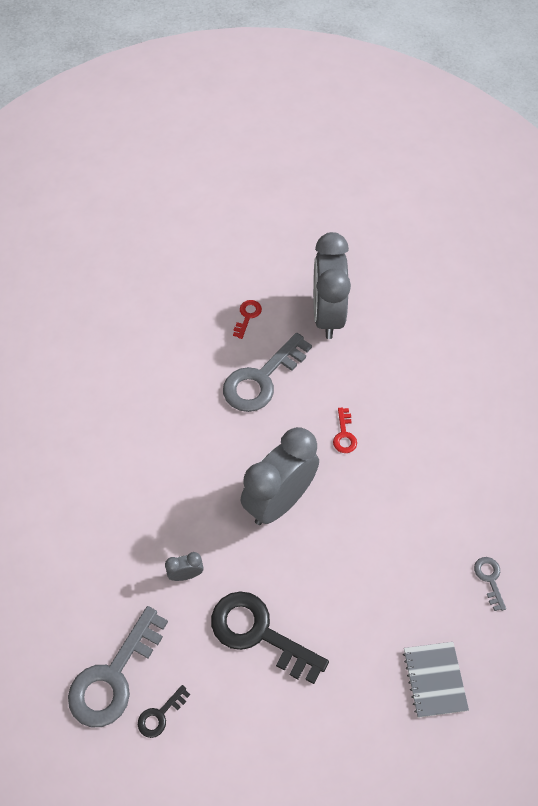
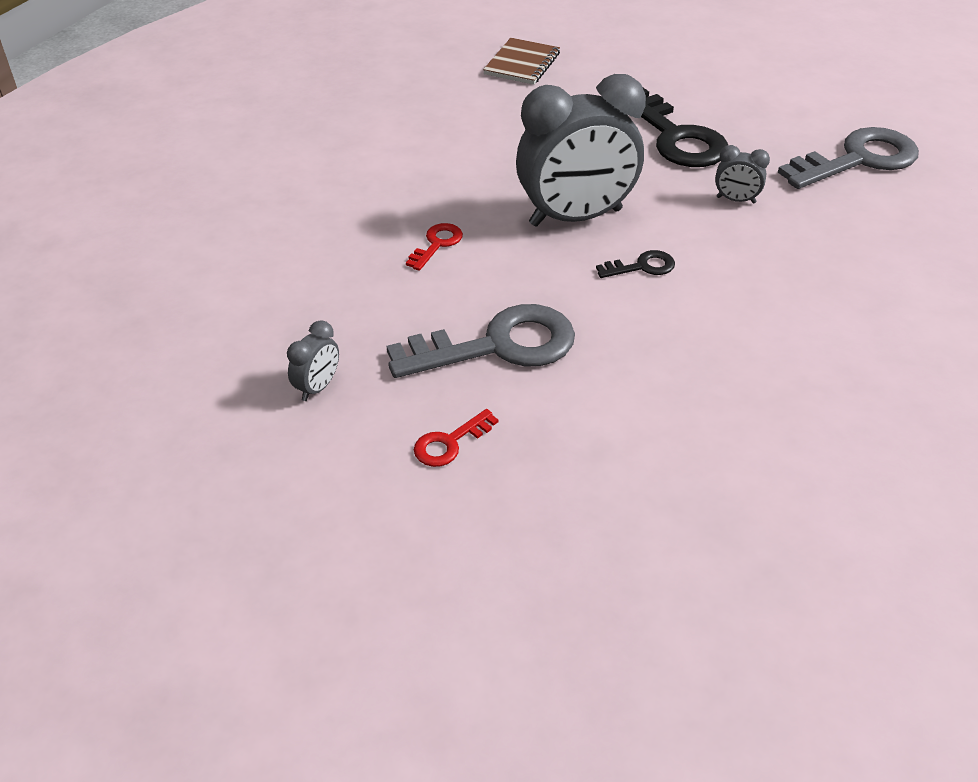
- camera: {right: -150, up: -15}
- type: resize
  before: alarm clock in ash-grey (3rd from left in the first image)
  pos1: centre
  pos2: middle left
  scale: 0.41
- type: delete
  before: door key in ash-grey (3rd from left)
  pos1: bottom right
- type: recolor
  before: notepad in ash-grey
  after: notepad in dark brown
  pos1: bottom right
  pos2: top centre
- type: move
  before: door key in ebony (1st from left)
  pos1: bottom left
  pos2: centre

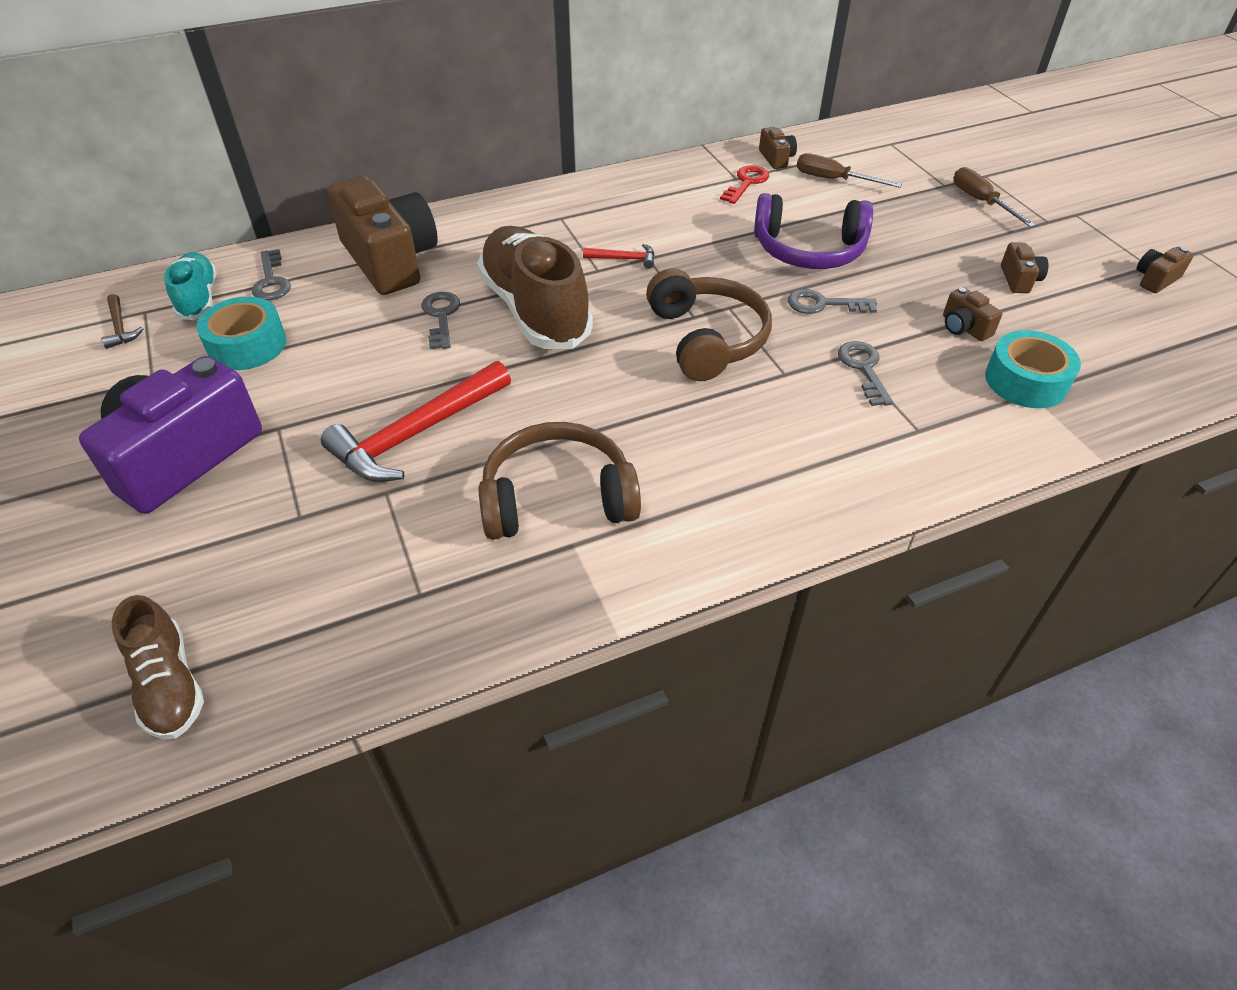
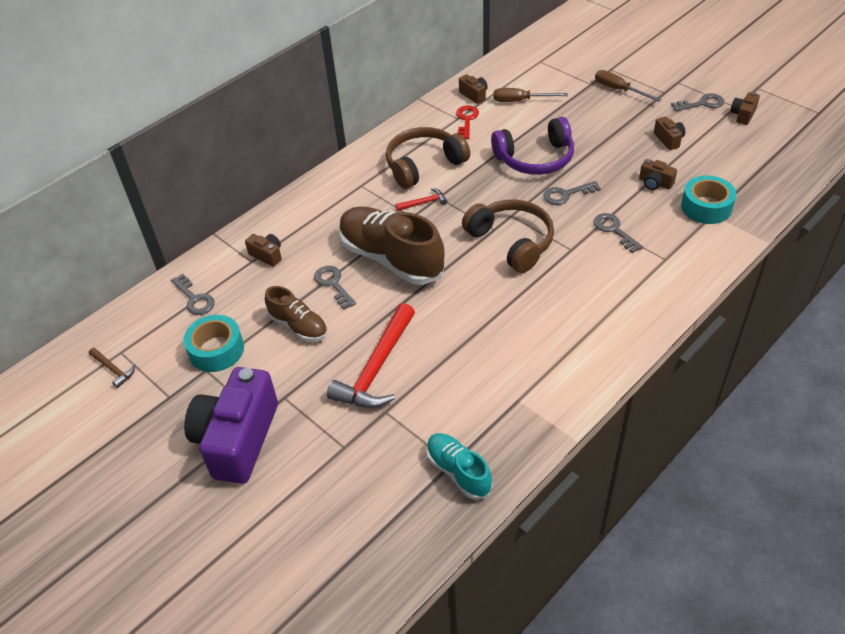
- camera: {right: -20, up: 0}
- type: resize
  before: photo camera in dark brown (1st from left)
  pos1: top left
  pos2: middle left
  scale: 0.42
- type: move
  before: sneaker in turquoise
  pos1: top left
  pos2: bottom centre
- type: move
  before: over-ear headphones in dark brown (1st from left)
  pos1: centre
  pos2: top centre
- type: move
  before: sneaker in dark brown (1st from left)
  pos1: bottom left
  pos2: centre
- type: insert
  after: door key in ash-grey (5th from left)
  pos2: top right

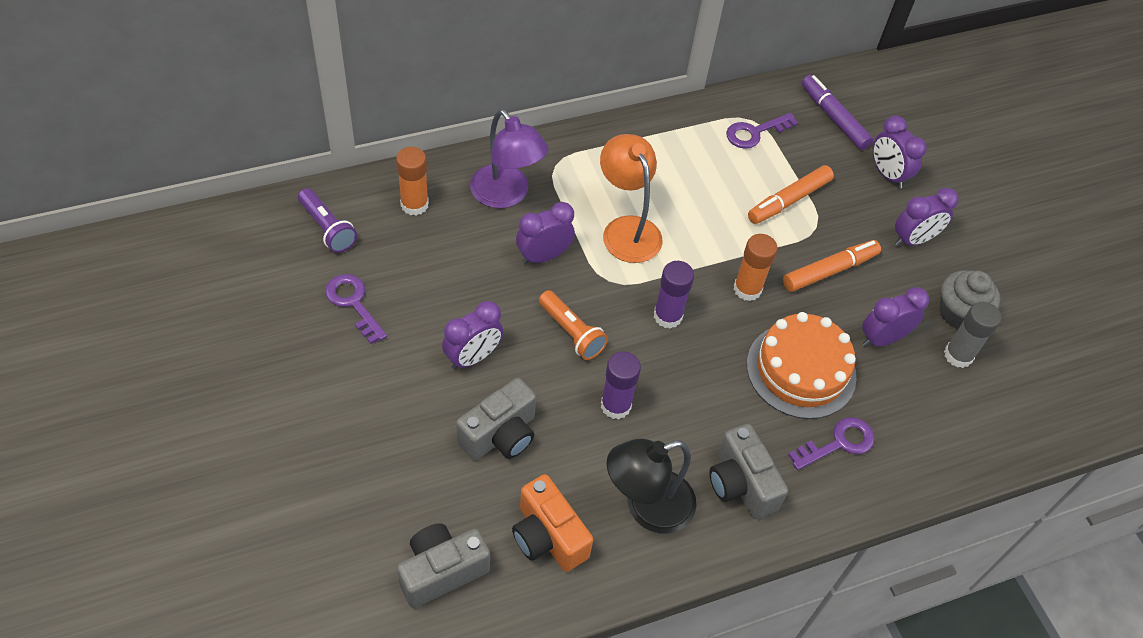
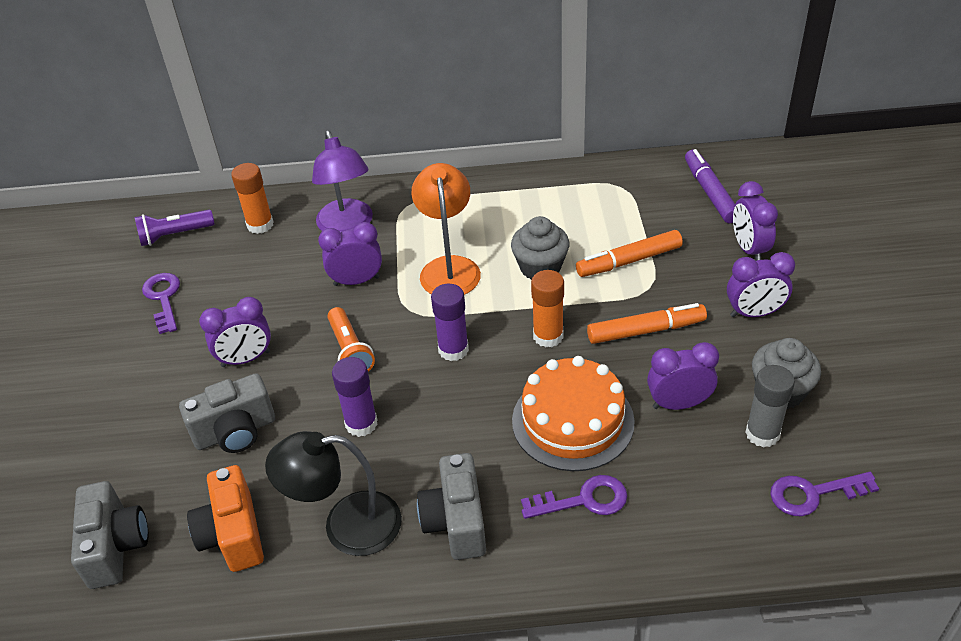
- camera: {right: 25, up: -10}
- type: move
  before: door key in royal purple (2nd from left in the first image)
  after: door key in royal purple (3rd from left)
  pos1: top right
  pos2: bottom right
- type: rotate
  before: pocket torch in royal purple
  pos1: middle left
  pos2: middle left
  turn: 90
- type: rotate
  before: photo camera in ash-grey (1st from left)
  pos1: bottom centre
  pos2: bottom left
  turn: 90
- type: insert
  after: muffin in ash-grey (1st from left)
  pos2: centre

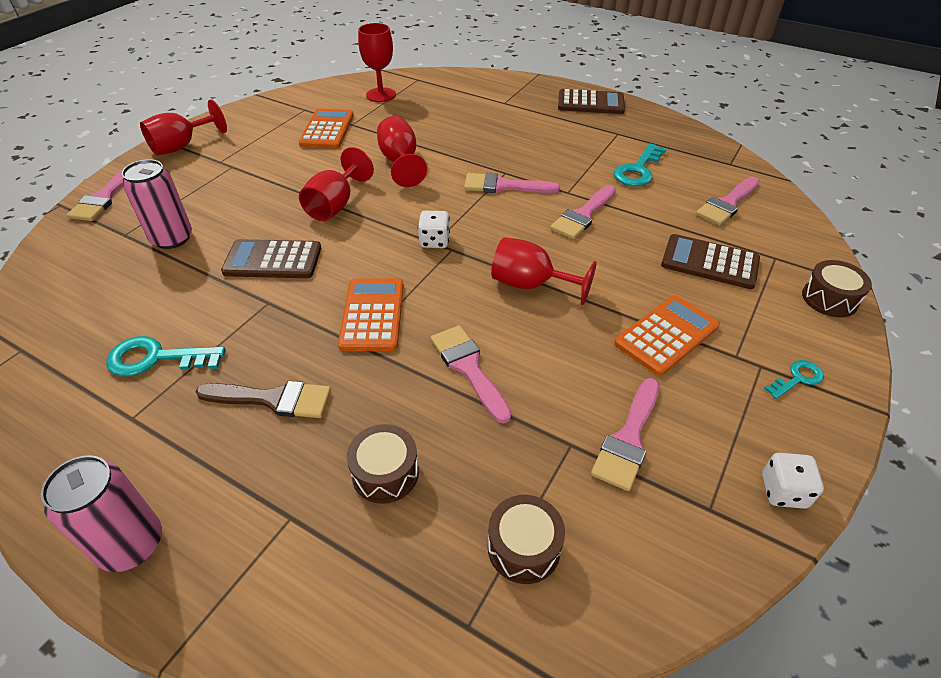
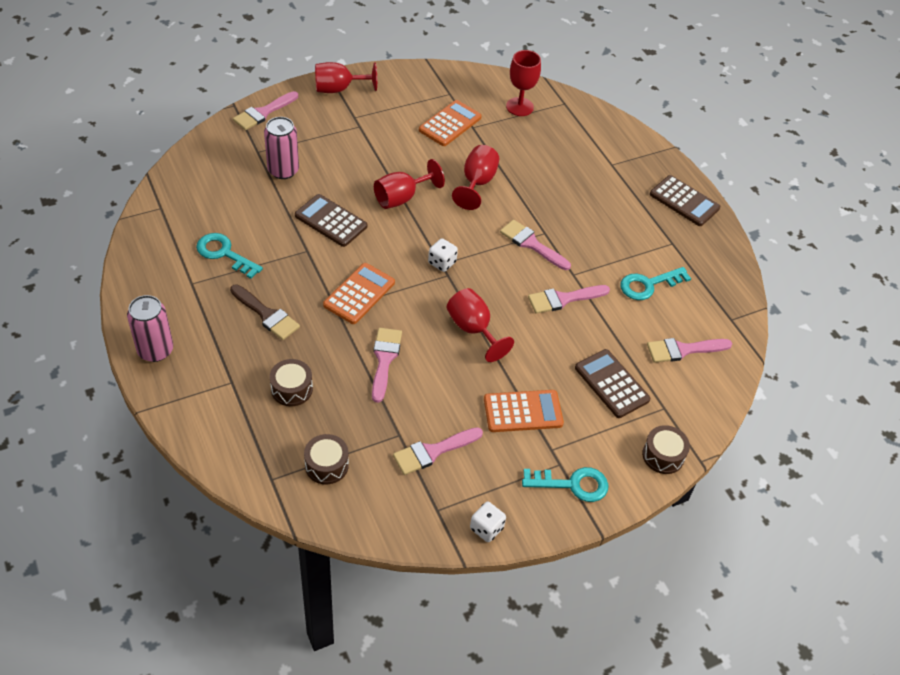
- camera: {right: 30, up: 5}
- type: resize
  before: door key in turquoise (3rd from left in the first image)
  pos1: middle right
  pos2: bottom centre
  scale: 1.7

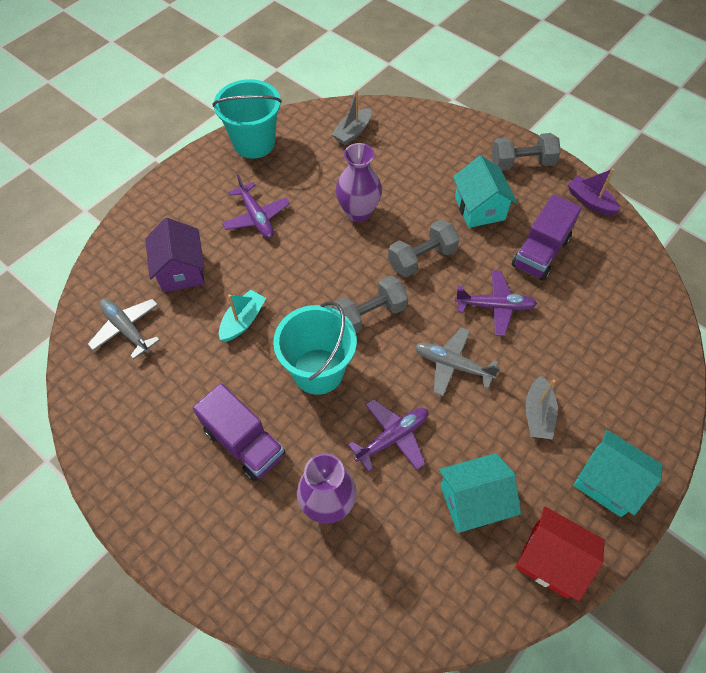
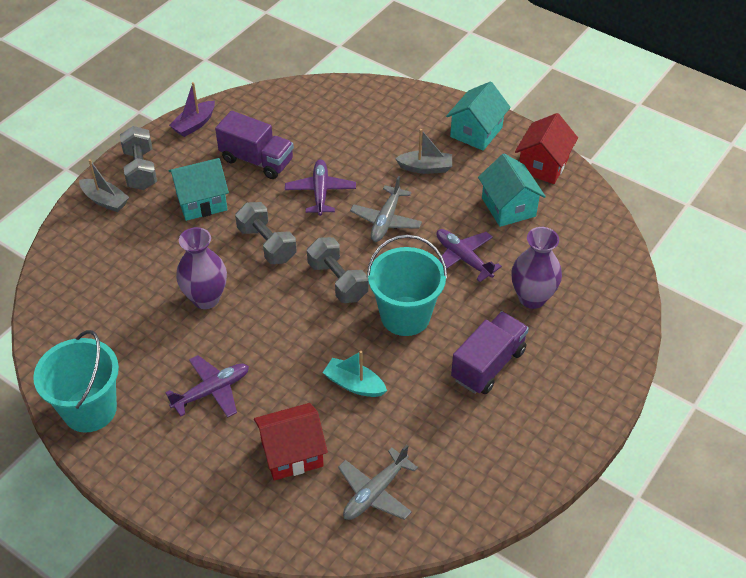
- camera: {right: -95, up: -10}
- type: move
  before: boat in ash-grey (1st from left)
  pos1: top centre
  pos2: top left
- type: recolor
  before: toy house in royal purple
  after: toy house in scarlet (1st from left)
  pos1: middle left
  pos2: bottom centre

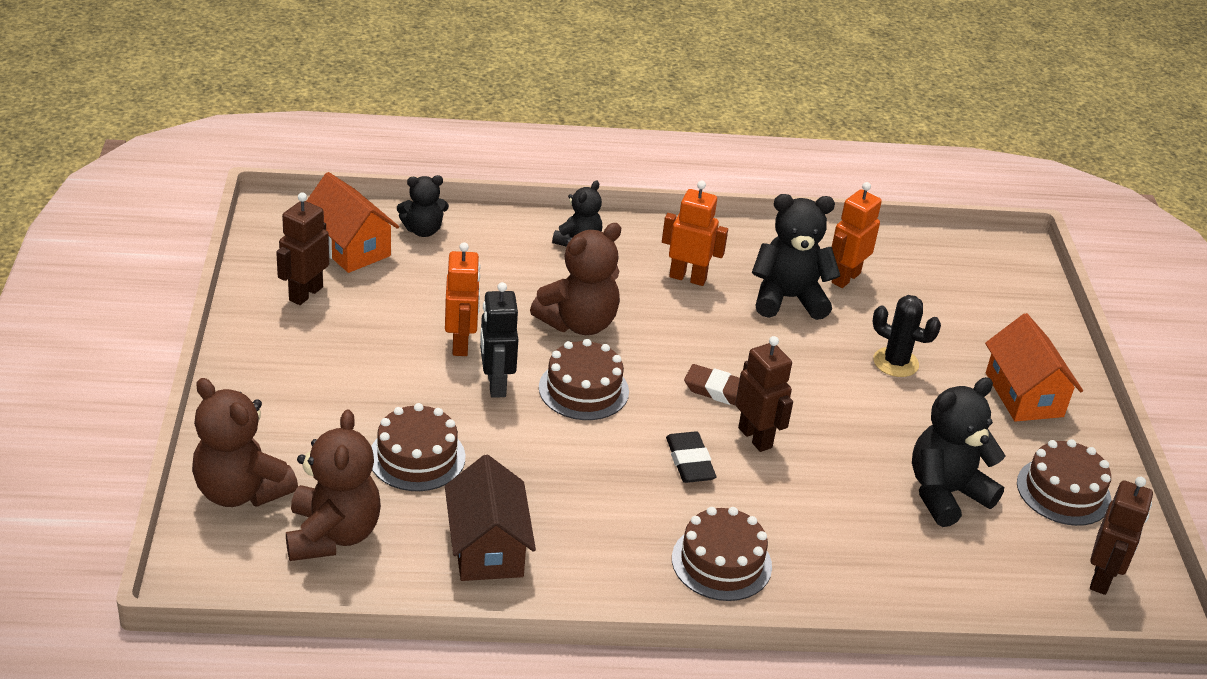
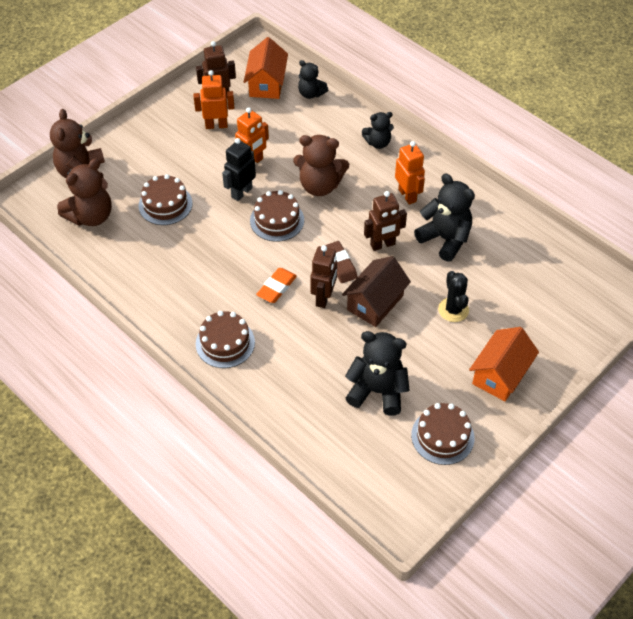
- camera: {right: 50, up: 15}
- type: move
  before: robot in orange-coloured (3rd from left in the first image)
  after: robot in orange-coloured (1st from left)
  pos1: middle right
  pos2: top centre
- type: recolor
  before: gum eraser in ebony
  after: gum eraser in orange-coloured
  pos1: bottom centre
  pos2: centre
- type: move
  before: toy house in dark brown
  pos1: bottom centre
  pos2: centre
- type: move
  before: robot in dark brown (3rd from left)
  pos1: bottom right
  pos2: centre

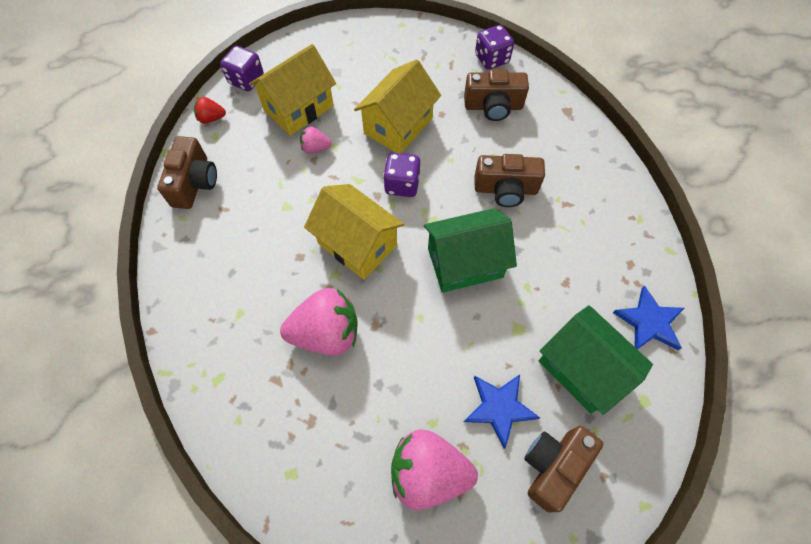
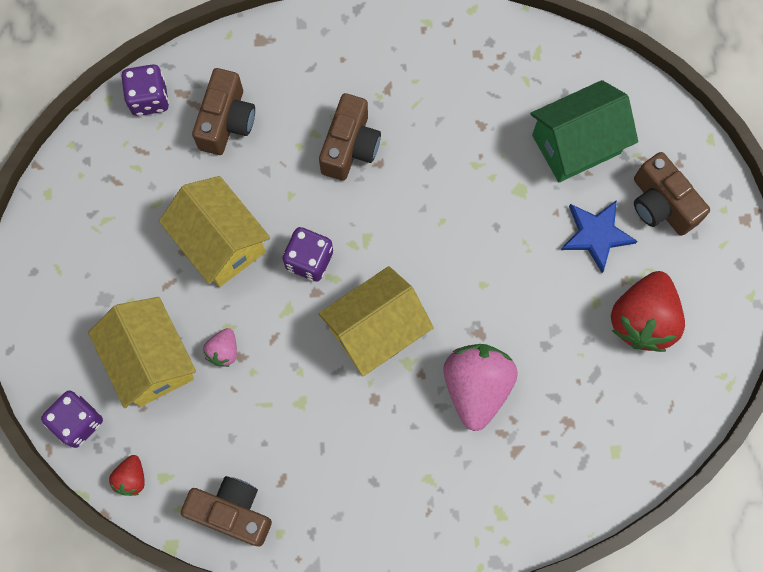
- camera: {right: -75, up: 10}
- type: delete
  before: toy house in leaf-green (1st from left)
  pos1: centre
- type: delete
  before: star shape in cobalt (2nd from left)
  pos1: middle right
- type: recolor
  before: berry in rosy (3rd from left)
  after: berry in scarlet (2nd from left)
  pos1: bottom centre
  pos2: middle right

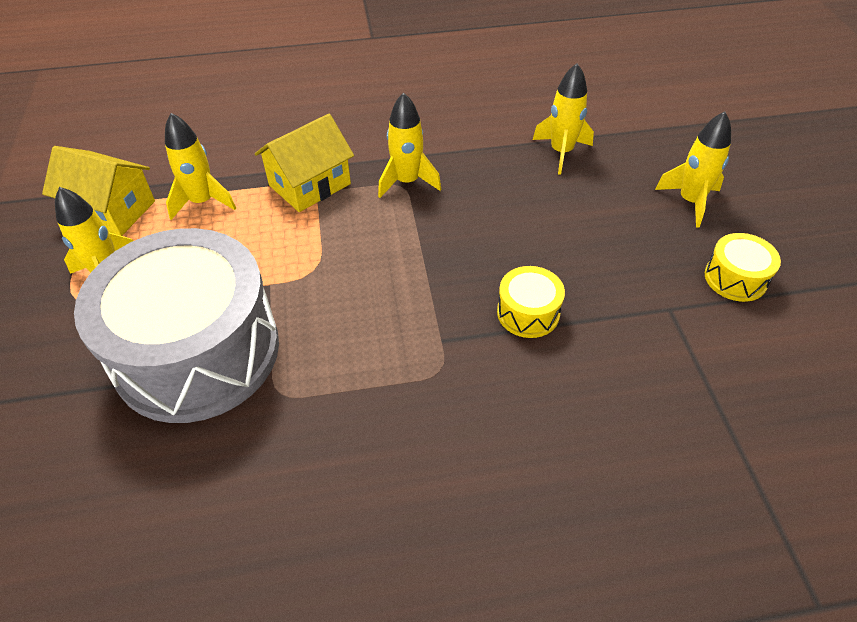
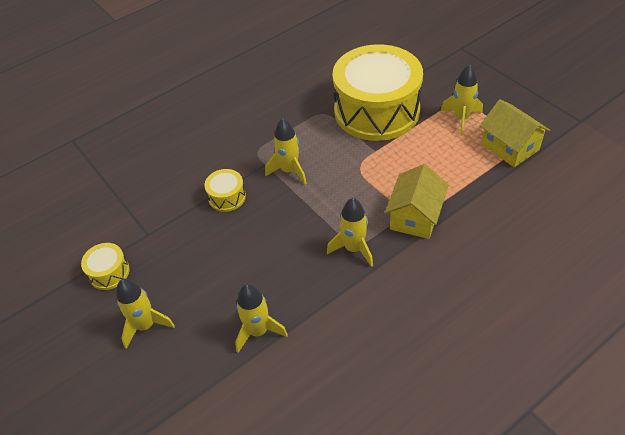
- camera: {right: 155, up: 0}
- type: move
  before: toy rocket in golden (2nd from left in the first image)
  after: toy rocket in golden (3rd from left)
  pos1: top left
  pos2: centre
- type: rotate
  before: toy house in golden (1st from left in the first image)
  pos1: top left
  pos2: top right
  turn: 60
- type: recolor
  before: drum in ash-grey
  after: drum in golden (3rd from left)
  pos1: middle left
  pos2: top centre

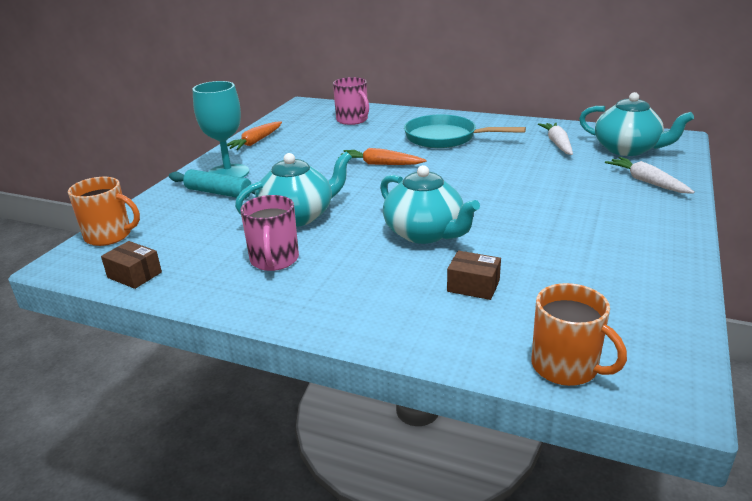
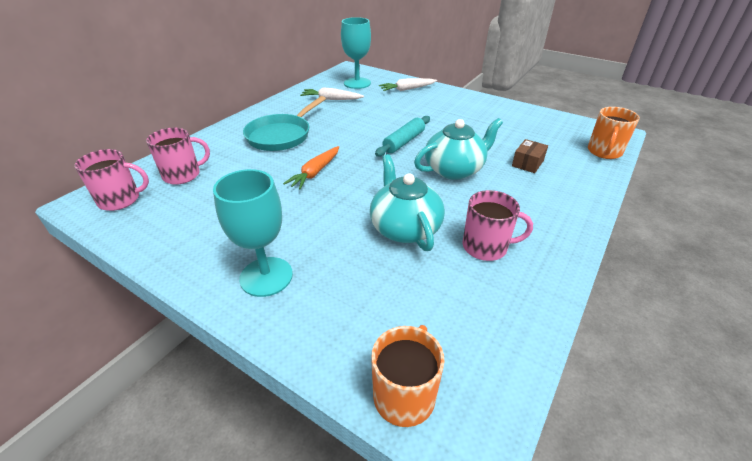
- camera: {right: -80, up: 10}
- type: replace
  before: tea pot in turquoise (3rd from left)
  after: chalice in turquoise (2nd from left)
  pos1: top right
  pos2: top centre
- type: delete
  before: carrot in orange-coloured (1st from left)
  pos1: top centre
- type: move
  before: pastry roller in turquoise
  pos1: middle left
  pos2: top centre
- type: delete
  before: box in dark brown (1st from left)
  pos1: middle left
- type: rotate
  before: tea mug in orange-coloured (2nd from left)
  pos1: bottom right
  pos2: top right
  turn: 150
- type: insert
  after: tea mug in rosy (1st from left)
  pos2: middle left

